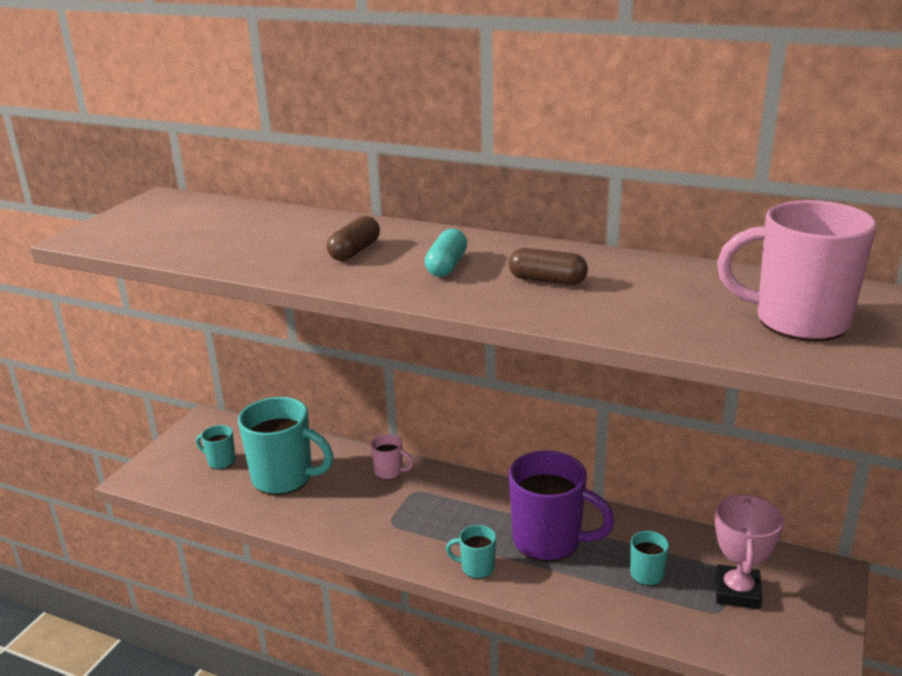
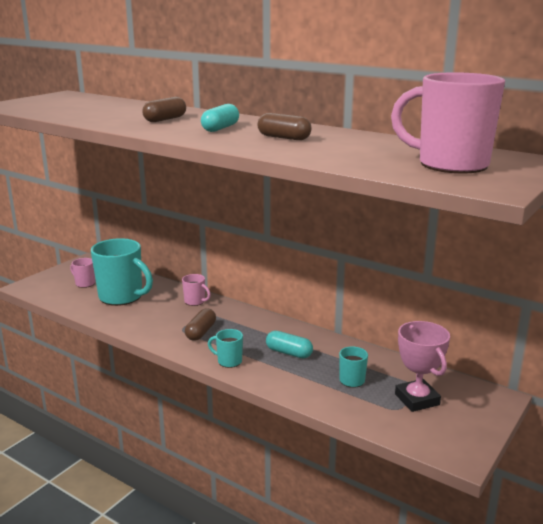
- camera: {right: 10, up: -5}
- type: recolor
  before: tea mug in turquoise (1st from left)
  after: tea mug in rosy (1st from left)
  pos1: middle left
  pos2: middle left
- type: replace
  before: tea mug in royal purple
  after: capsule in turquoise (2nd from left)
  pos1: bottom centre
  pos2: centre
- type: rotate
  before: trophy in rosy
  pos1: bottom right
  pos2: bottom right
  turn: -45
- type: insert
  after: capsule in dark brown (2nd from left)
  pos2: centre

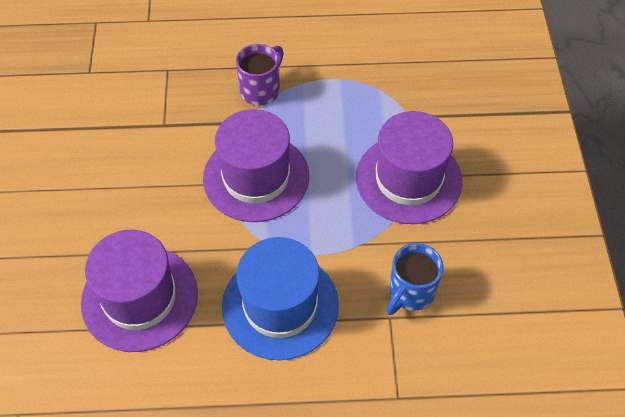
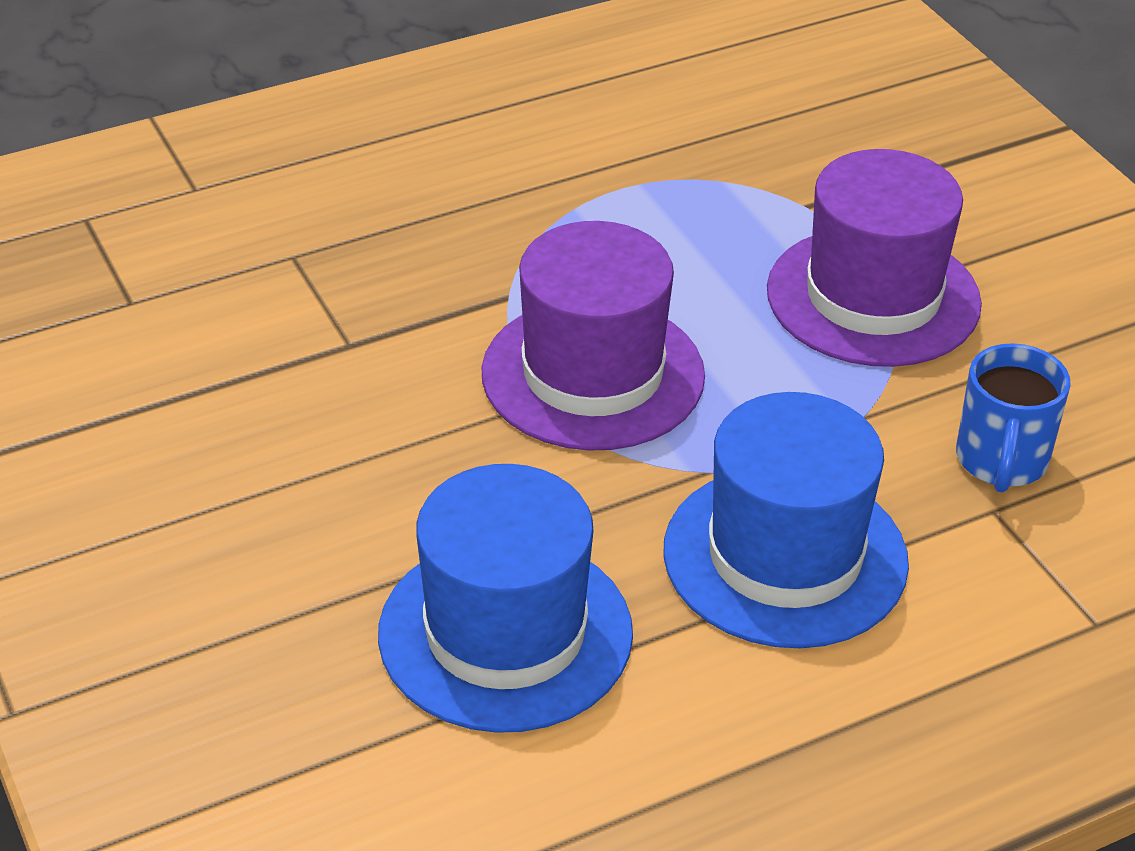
- camera: {right: -25, up: -15}
- type: delete
  before: tea mug in royal purple
  pos1: top centre
- type: recolor
  before: hat in royal purple (1st from left)
  after: hat in cobalt (1st from left)
  pos1: bottom left
  pos2: bottom centre

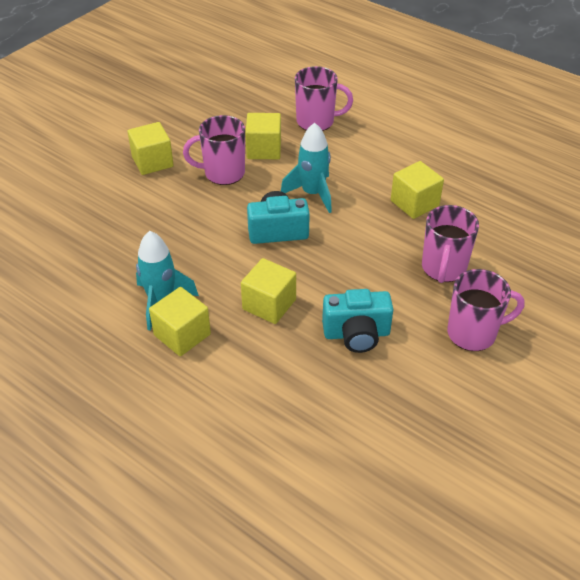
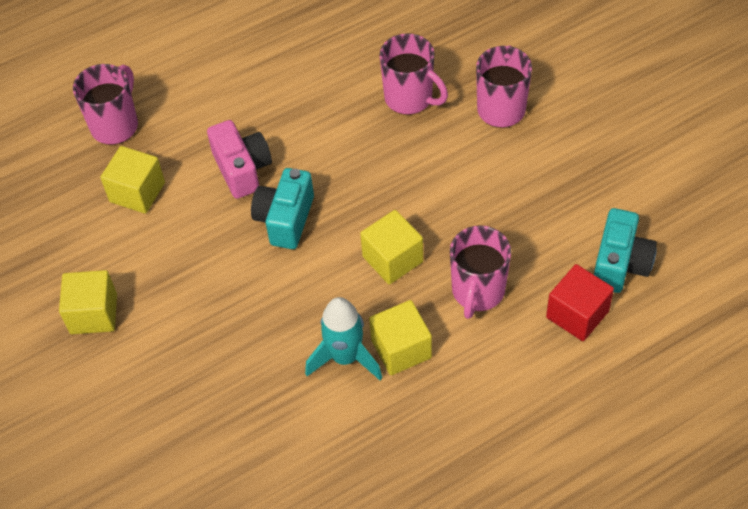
- camera: {right: -65, up: 10}
- type: move
  before: tea mug in rosy (1st from left in the first image)
  after: tea mug in rosy (3rd from left)
  pos1: top centre
  pos2: centre
- type: replace
  before: toy rocket in turquoise (2nd from left)
  after: photo camera in rosy
  pos1: top centre
  pos2: top left
- type: delete
  before: cube in golden (5th from left)
  pos1: top right
- type: move
  before: photo camera in turquoise (2nd from left)
  pos1: centre
  pos2: middle right
- type: insert
  after: cube in scarlet
  pos2: middle right

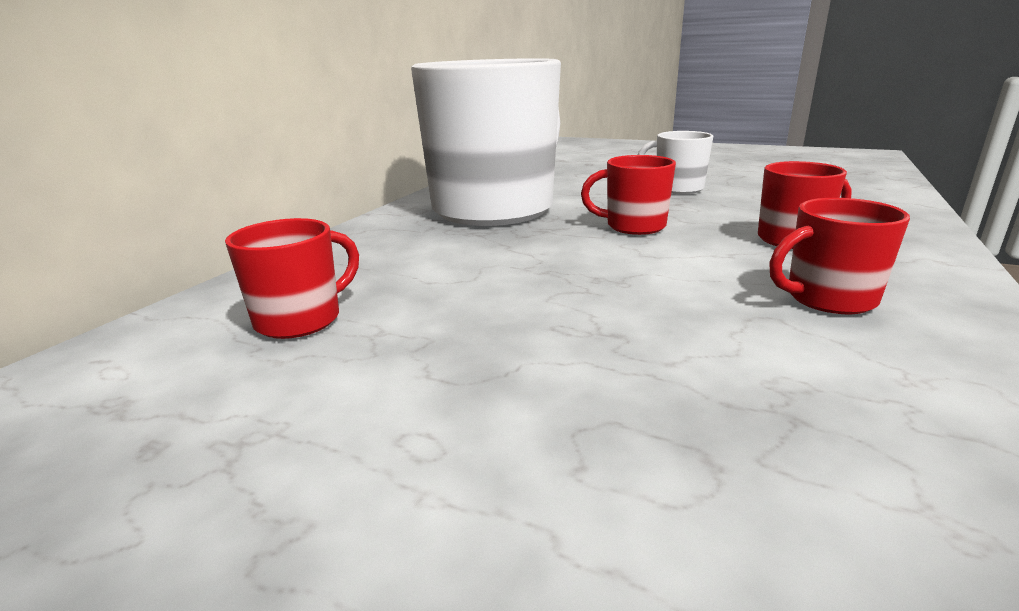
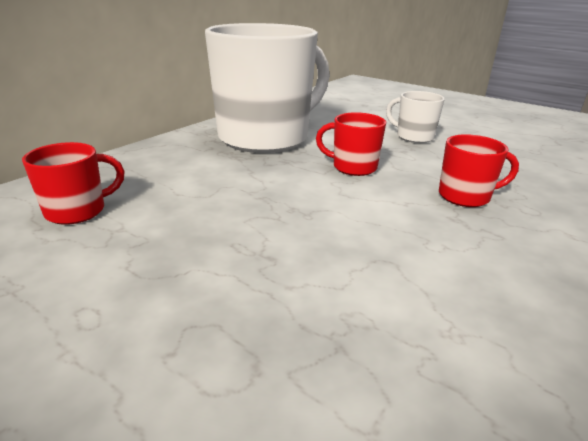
- camera: {right: 10, up: 5}
- type: delete
  before: tea mug in scarlet (4th from left)
  pos1: middle right

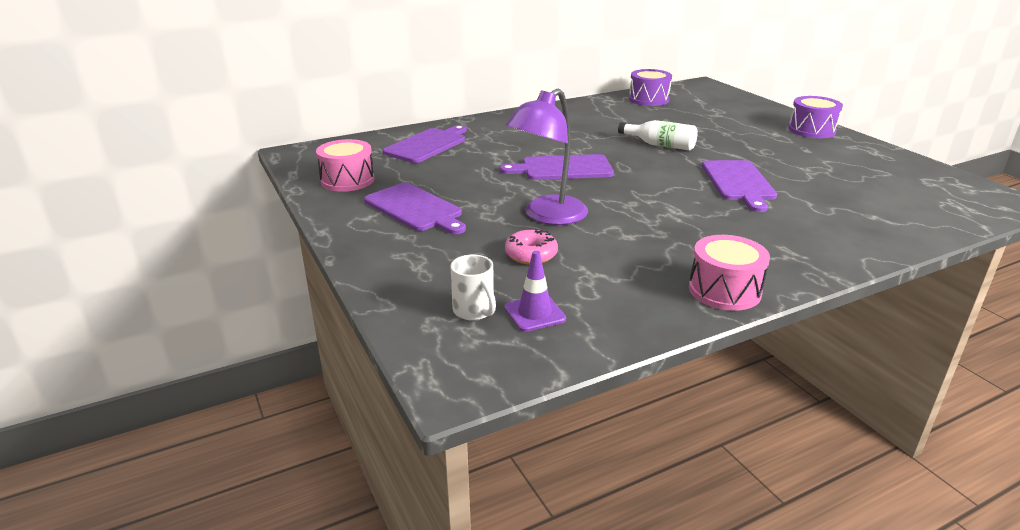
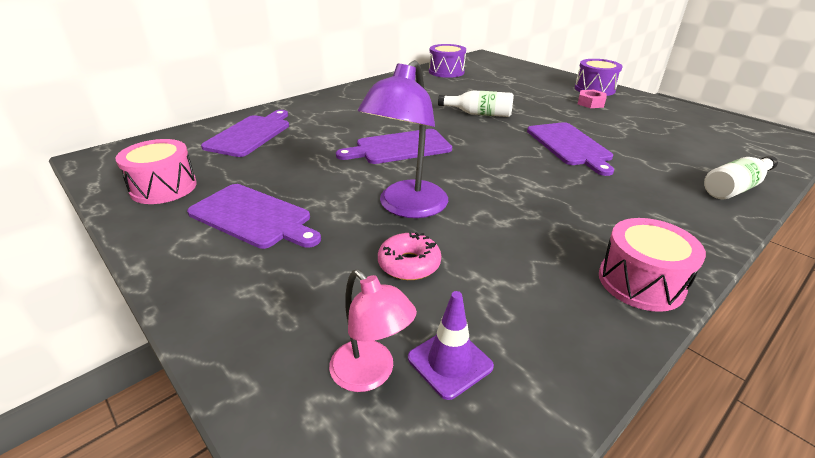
- camera: {right: -15, up: 5}
- type: replace
  before: tea mug in white
  after: reading lamp in rosy
  pos1: centre
  pos2: bottom centre
- type: insert
  after: hexagon nut in rosy
  pos2: top right
- type: insert
  after: drink bottle in white (2nd from left)
  pos2: middle right

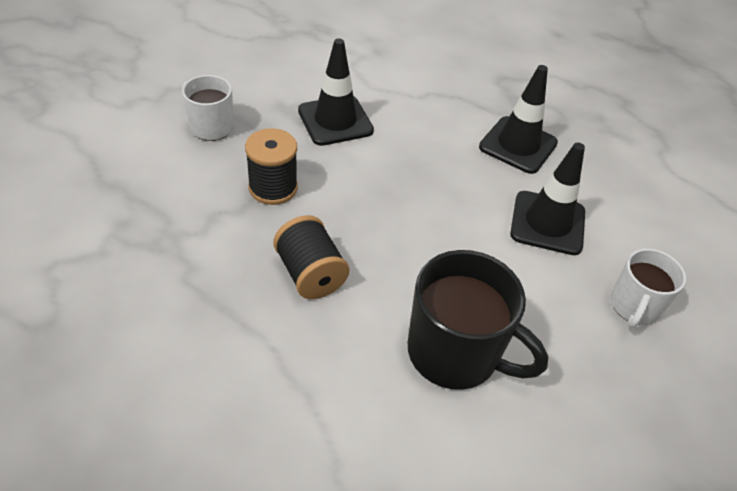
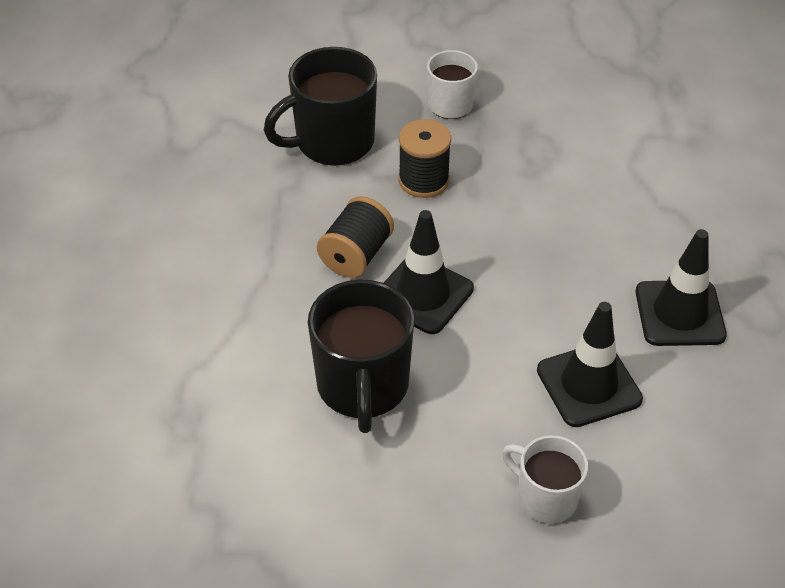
- camera: {right: 60, up: 0}
- type: move
  before: traffic cone in ebony (1st from left)
  pos1: top centre
  pos2: centre
- type: rotate
  before: tea mug in white (2nd from left)
  pos1: middle right
  pos2: bottom right
  turn: 45
- type: insert
  after: tea mug in ebony (1st from left)
  pos2: top centre

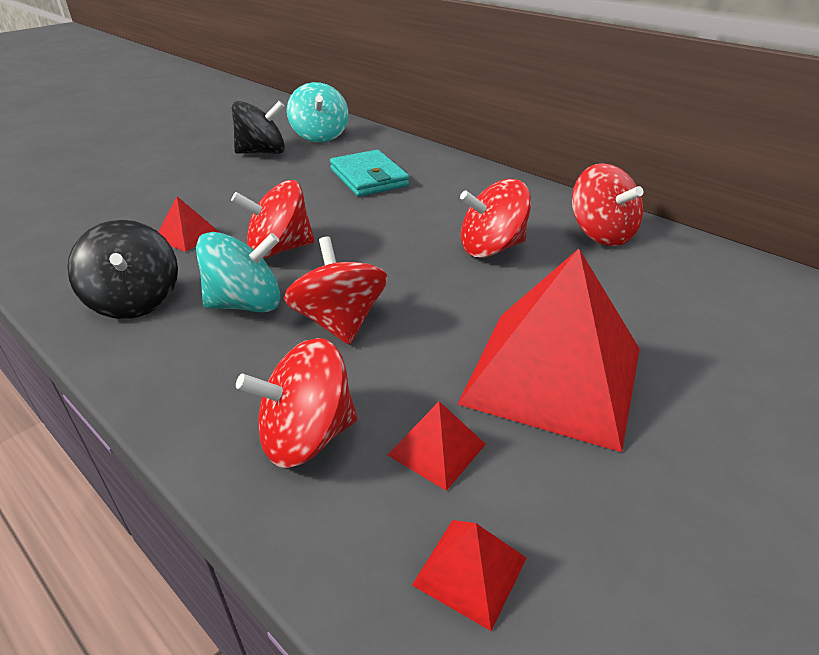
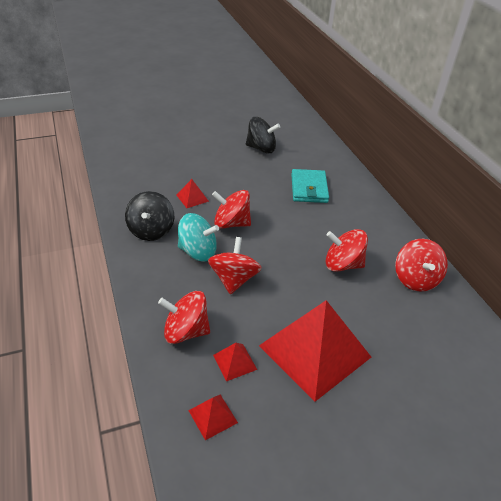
- camera: {right: 25, up: 5}
- type: delete
  before: toy top in turquoise (2nd from left)
  pos1: top centre

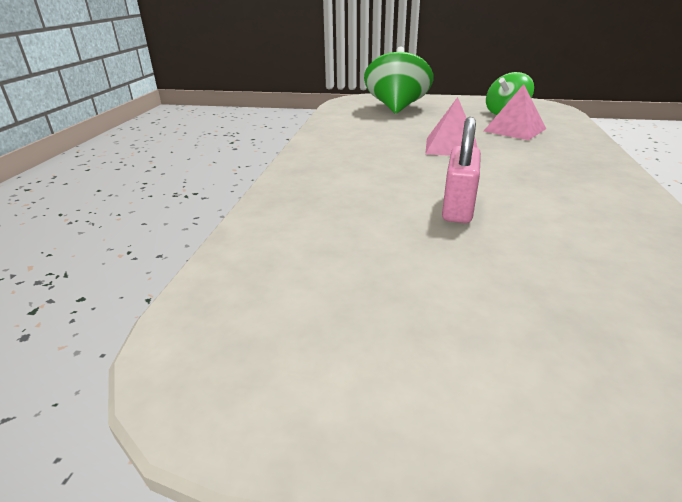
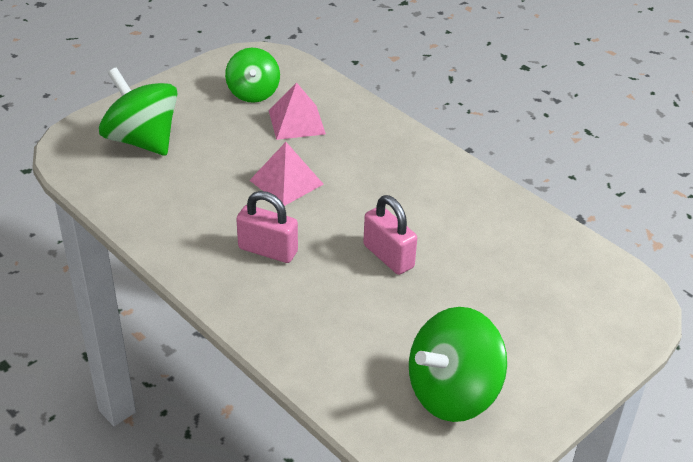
- camera: {right: -55, up: 10}
- type: insert
  after: padlock in rosy (1st from left)
  pos2: centre
- type: insert
  after: toy top in leaf-green (3rd from left)
  pos2: bottom centre

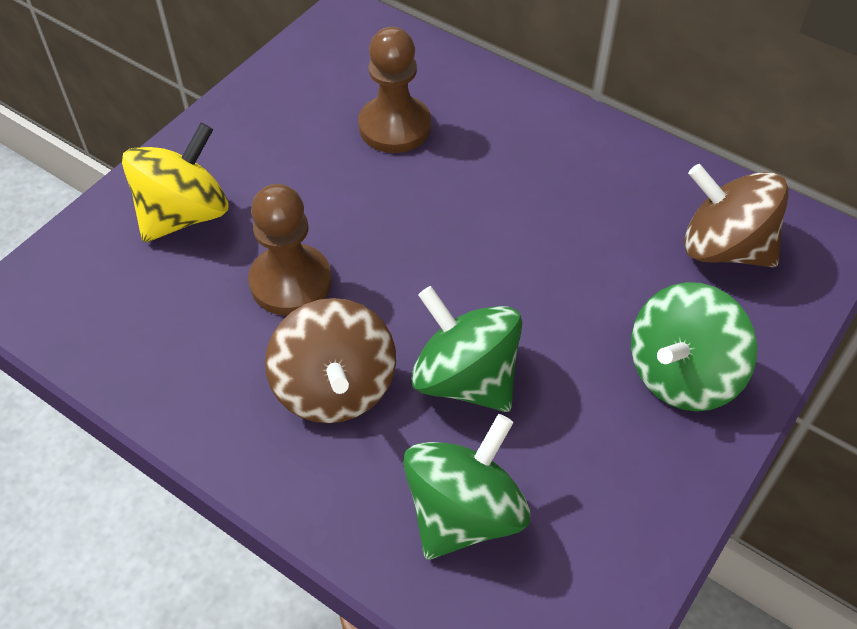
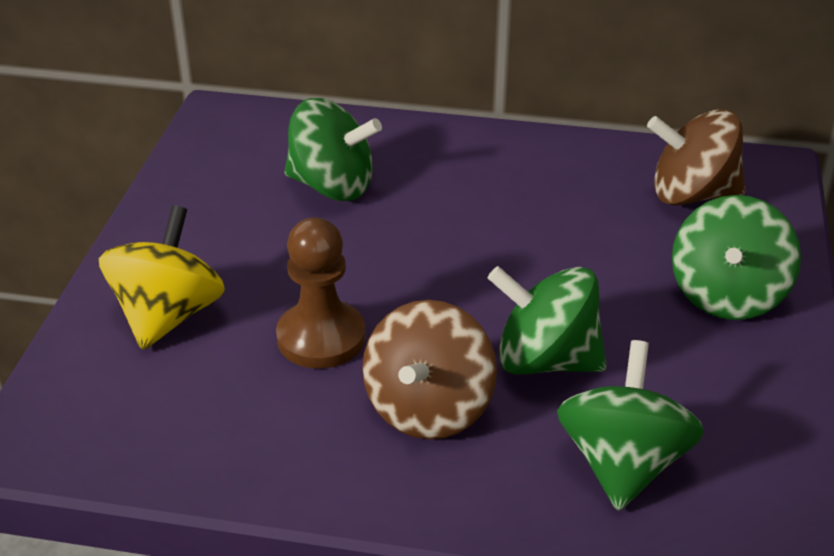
- camera: {right: -25, up: -15}
- type: replace
  before: chess pawn in dark brown (2nd from left)
  after: toy top in leaf-green (1st from left)
  pos1: top centre
  pos2: top centre
- type: rotate
  before: toy top in dark brown (1st from left)
  pos1: centre
  pos2: centre
  turn: 60

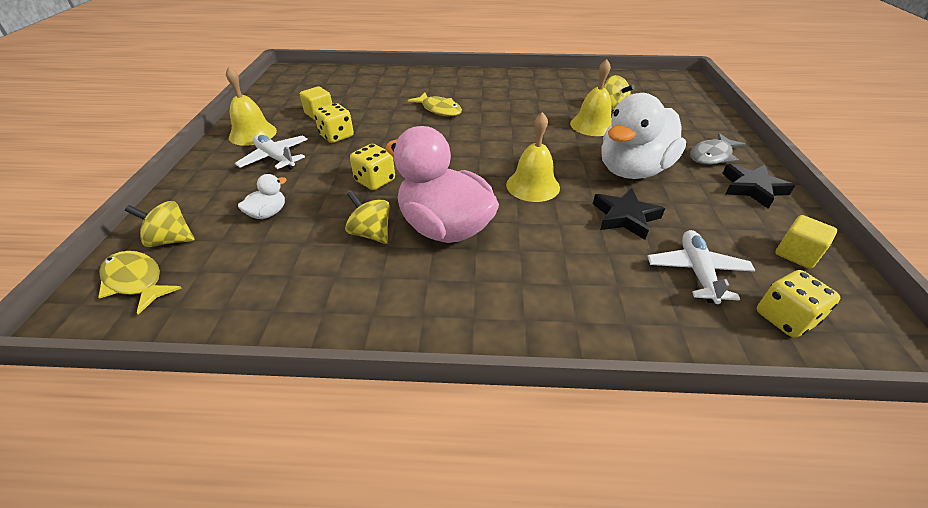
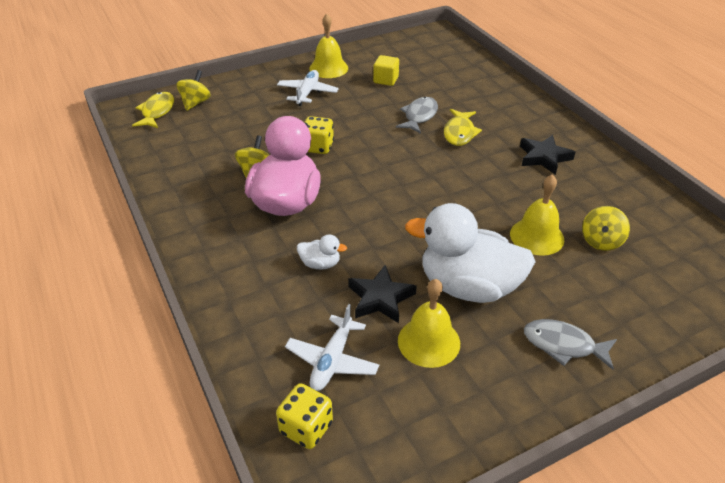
- camera: {right: 60, up: 0}
- type: delete
  before: dice in golden (1st from left)
  pos1: top centre
- type: move
  before: school bell in golden (2nd from left)
  pos1: top centre
  pos2: bottom centre
- type: move
  before: star shape in ebony (2nd from left)
  pos1: middle right
  pos2: top right
- type: move
  before: rubber duck in white (1st from left)
  pos1: middle left
  pos2: centre
- type: rotate
  before: toy top in golden (1st from left)
  pos1: middle left
  pos2: top left
  turn: 45
- type: delete
  before: cube in golden (2nd from left)
  pos1: middle right
- type: rotate
  before: plane in white (2nd from left)
  pos1: middle right
  pos2: bottom centre
  turn: 135
- type: insert
  after: fish in ash-grey (1st from left)
  pos2: top centre

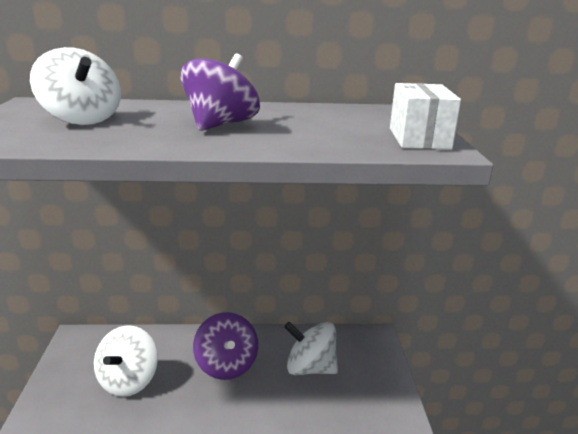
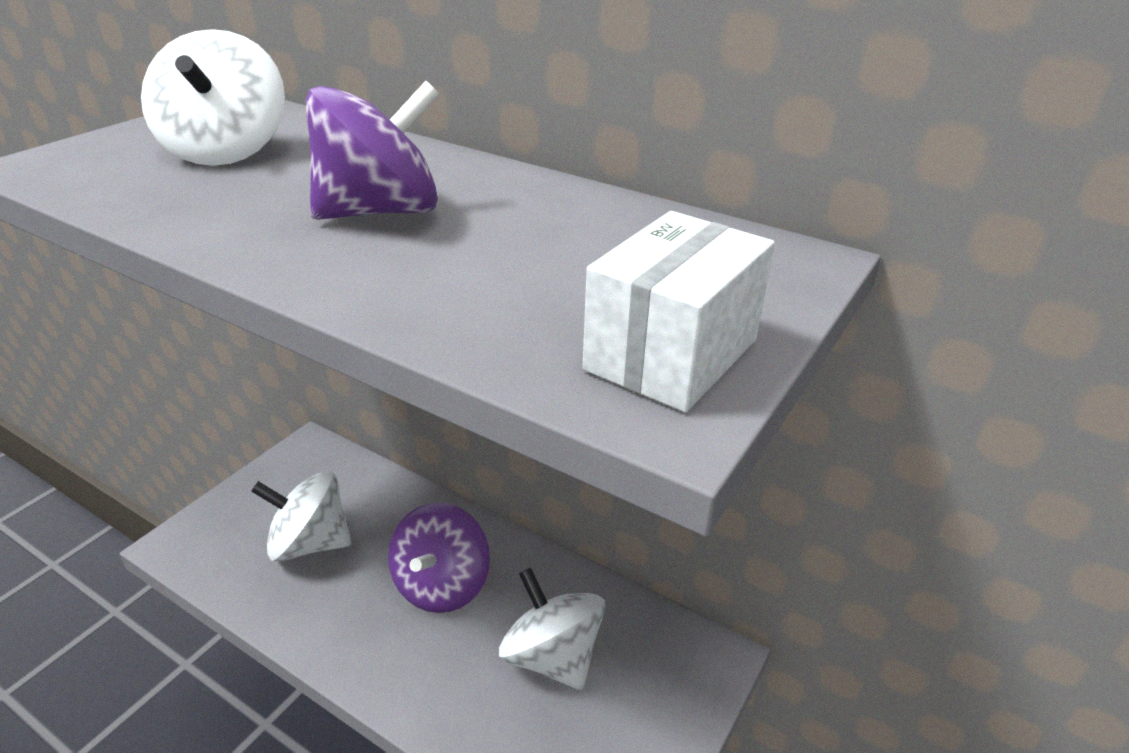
- camera: {right: 35, up: 10}
- type: rotate
  before: toy top in white (2nd from left)
  pos1: bottom left
  pos2: bottom left
  turn: 45

